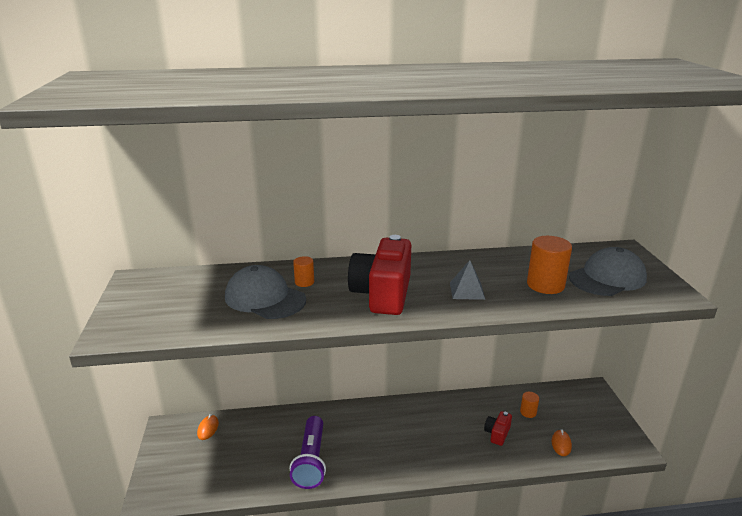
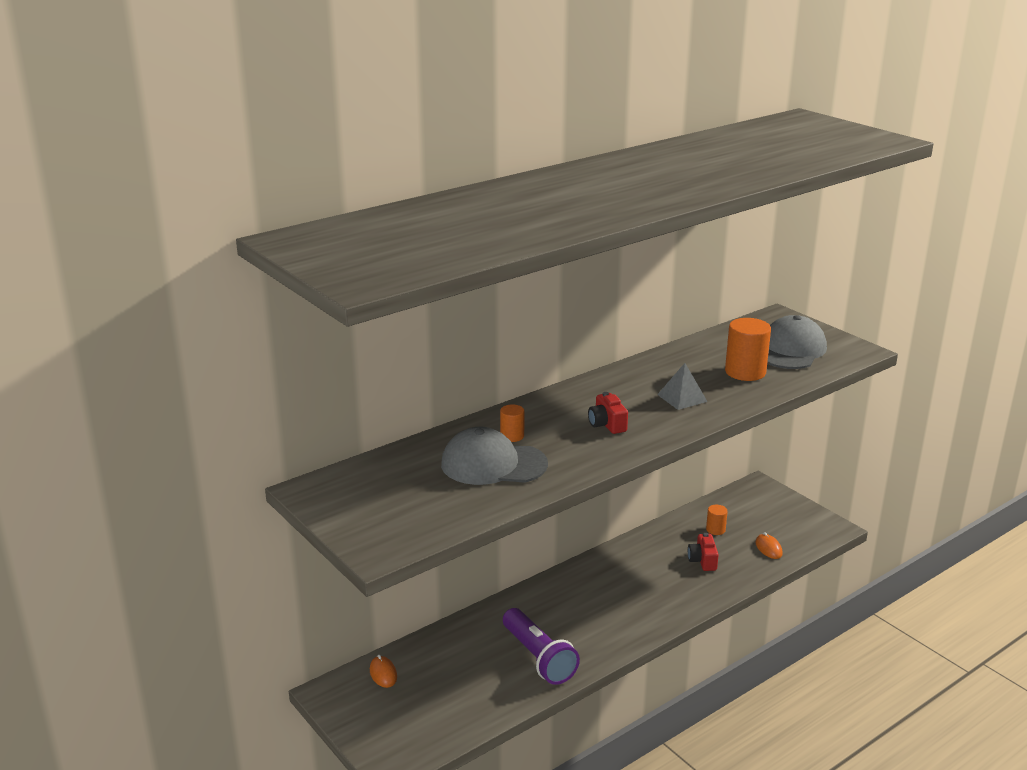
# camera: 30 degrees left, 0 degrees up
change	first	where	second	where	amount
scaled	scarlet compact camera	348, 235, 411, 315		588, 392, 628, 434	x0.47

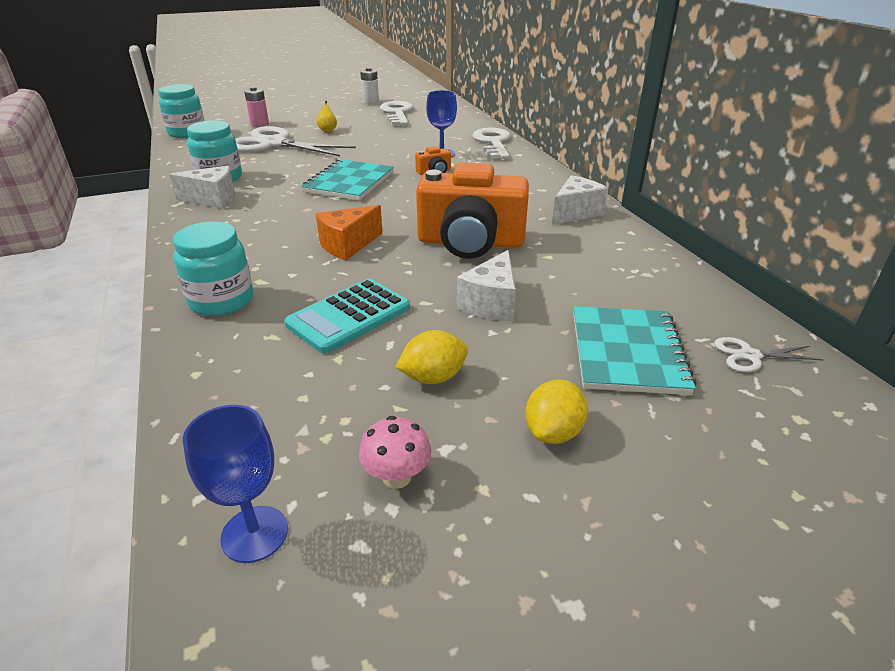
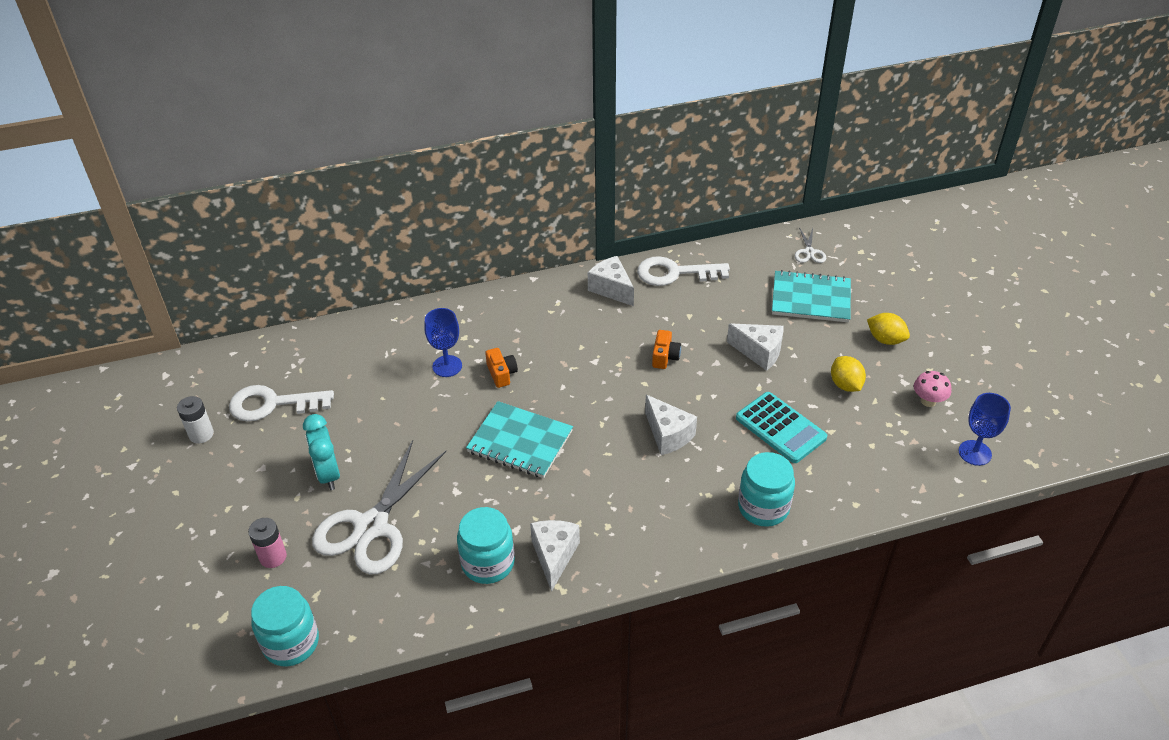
# camera: 85 degrees left, 10 degrees up
change	first	where	second	where	amount
repainted	orange piece of cheese	316, 205, 383, 260	pure white piece of cheese	645, 395, 697, 455	
swapped	bright yellow toy pear	317, 101, 337, 132	teal clock	303, 414, 340, 490	
scaled	orange compact camera	416, 163, 529, 259		652, 330, 681, 369	x0.41
shifted	pure white latchkey	473, 128, 511, 159		637, 256, 730, 286	

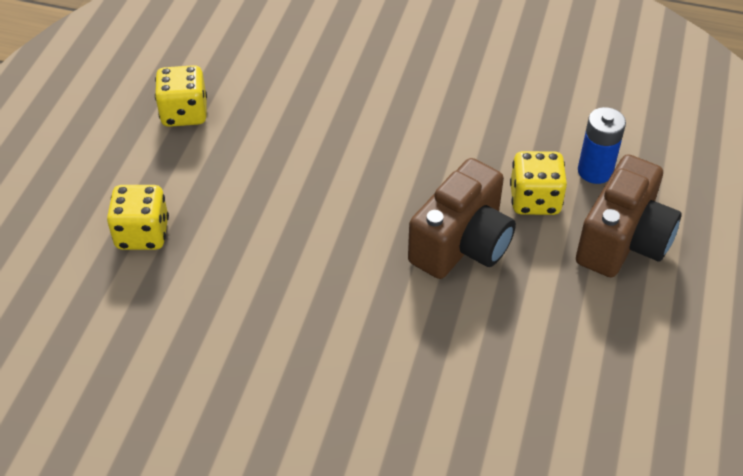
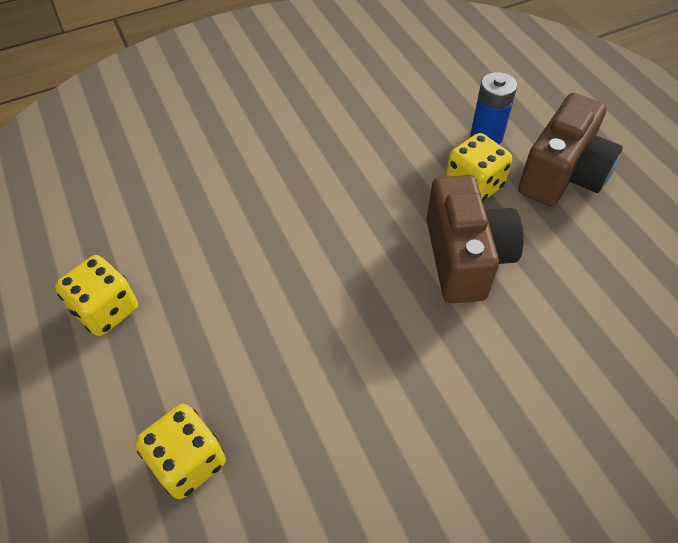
# camera: 40 degrees left, 5 degrees up
change	first	where	second	where	amount
rotated	brown compact camera	576, 154, 681, 277		518, 93, 623, 206	45 degrees clockwise

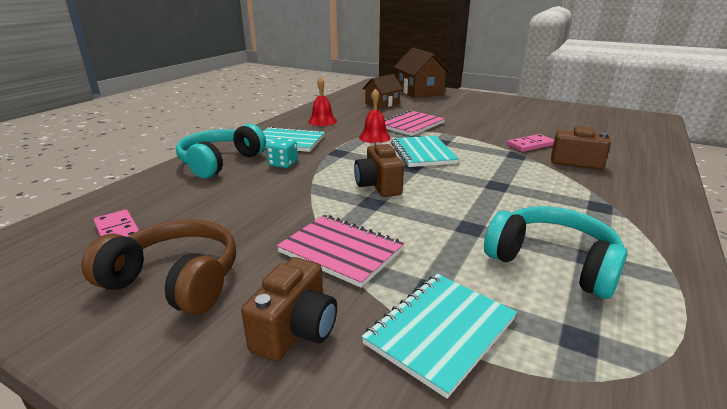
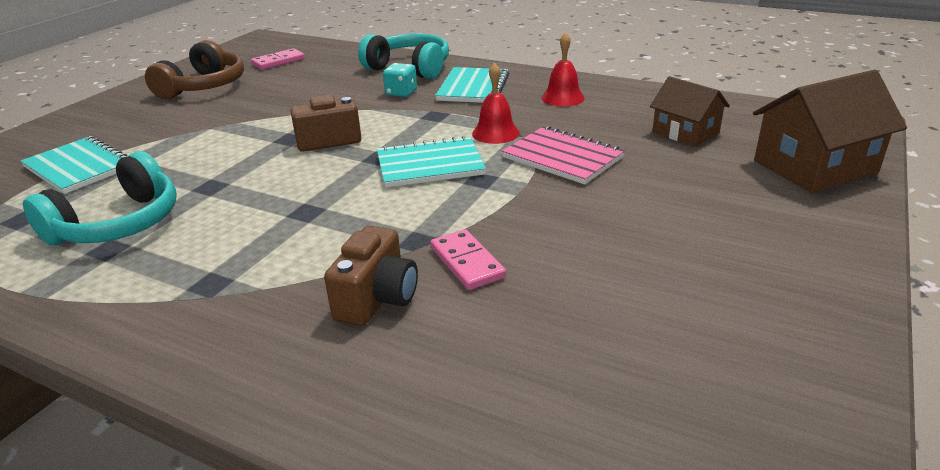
# camera: 90 degrees right, 5 degrees up
change	first	where	second	where	amount
gone	brown compact camera	241, 257, 337, 361			
gone	rose-pink notebook	277, 215, 404, 288			

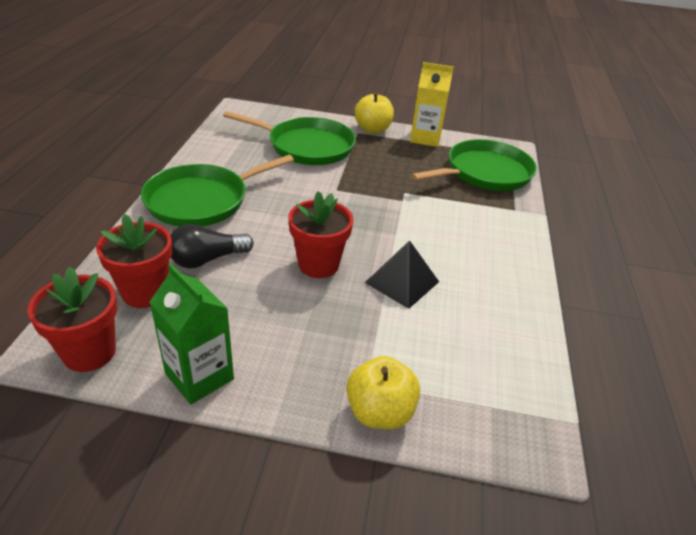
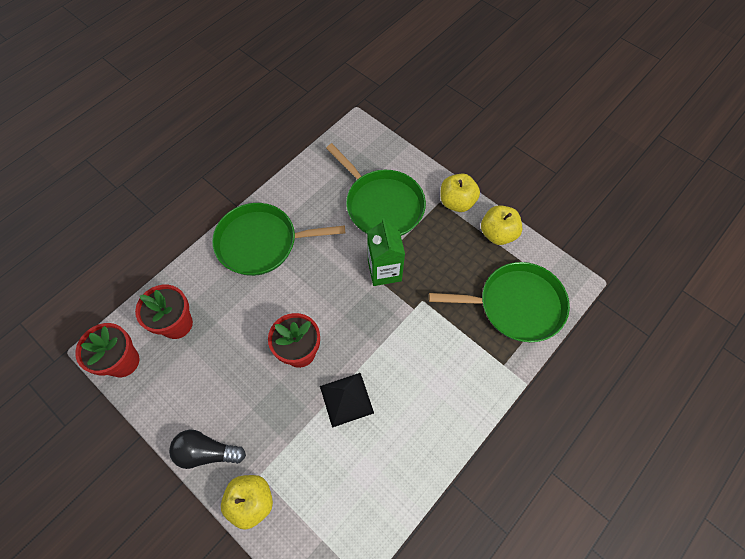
# camera: 35 degrees right, 25 degrees up
change	first	where	second	where	amount
shifted	green milk carton	150, 264, 234, 405		367, 219, 405, 286	
shifted	black bulb	171, 224, 254, 268		169, 430, 246, 469	
swapped	bright yellow milk carton	410, 62, 454, 147	bright yellow toy apple	481, 205, 522, 245	

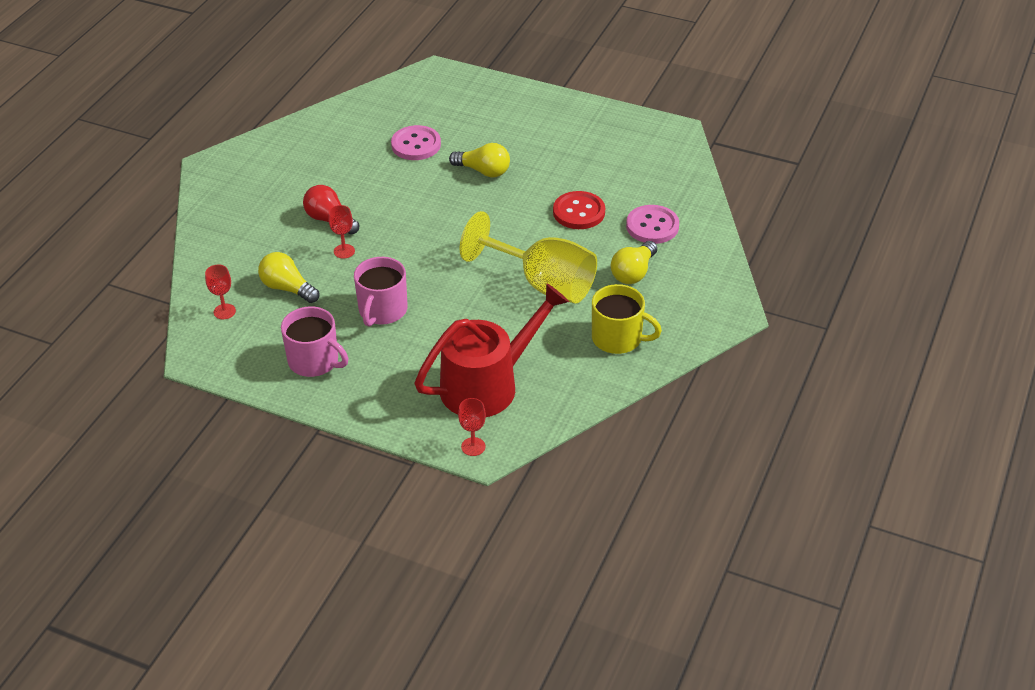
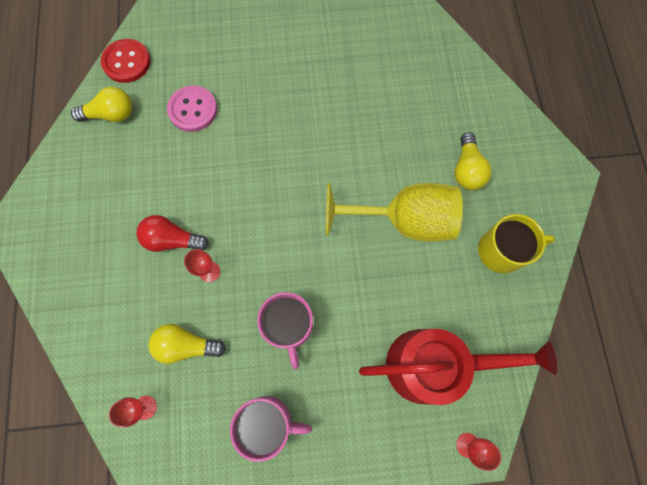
# camera: 30 degrees left, 30 degrees up
change	first	where	second	where	amount
rotated	scarlet watering pot	415, 284, 569, 417		359, 329, 557, 405	60 degrees clockwise
shifted	bright yellow bulb	449, 143, 510, 177		71, 87, 132, 122	
shifted	scarlet button	553, 191, 605, 229		101, 39, 150, 83	
gone	rose-pink button	626, 205, 679, 244			

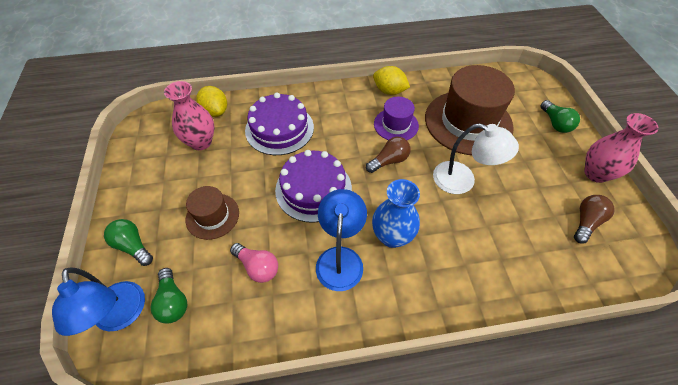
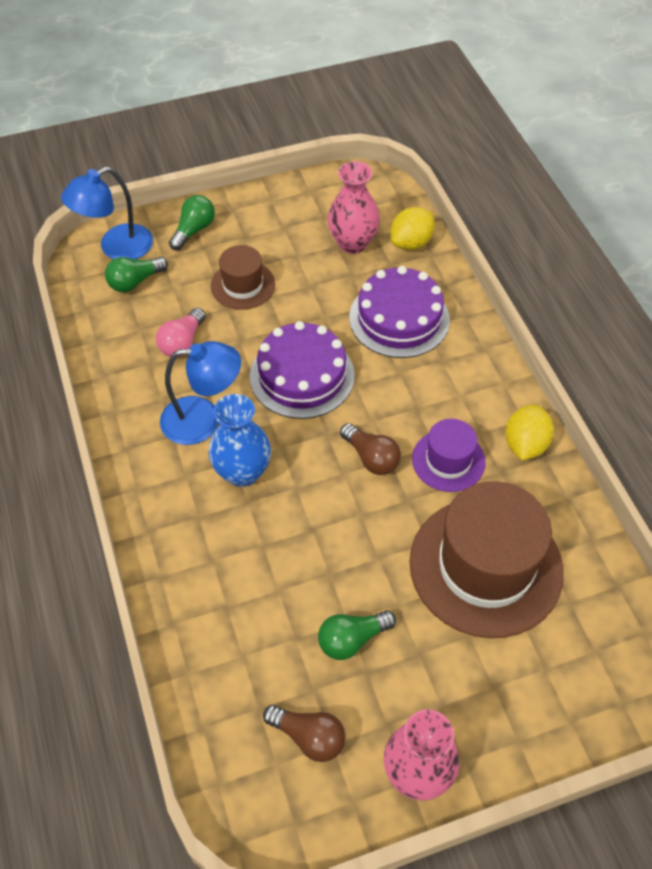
# camera: 80 degrees right, 0 degrees up
change	first	where	second	where	amount
gone	pure white lamp	433, 123, 519, 194			
shifted	green bulb	540, 100, 580, 133		318, 610, 396, 660	

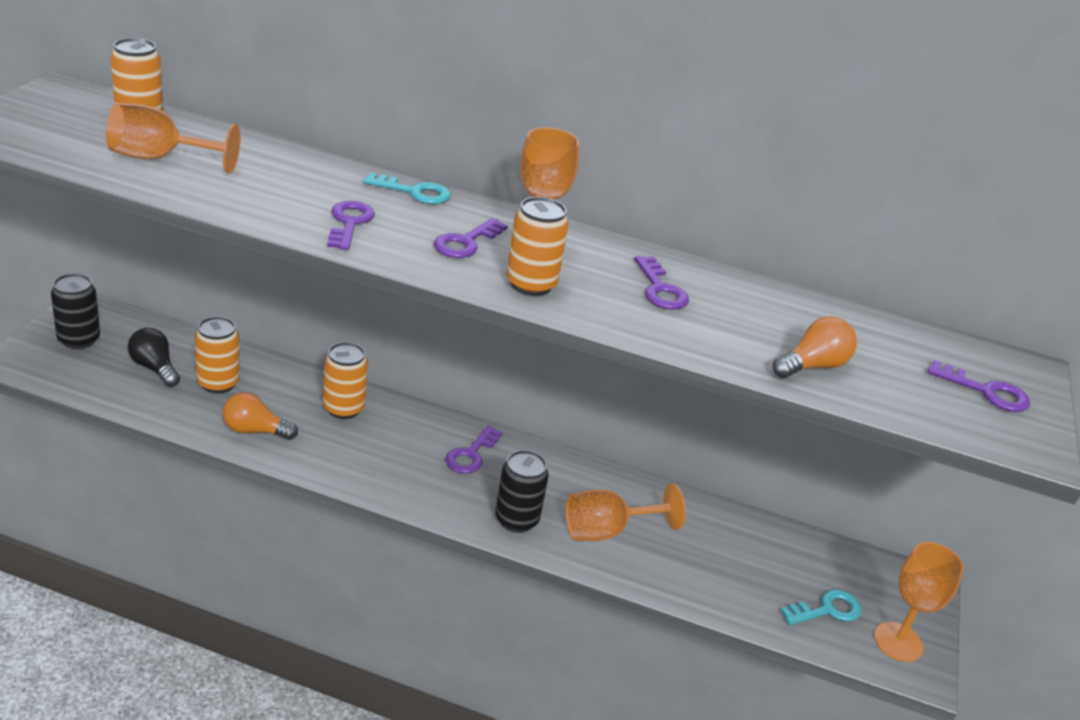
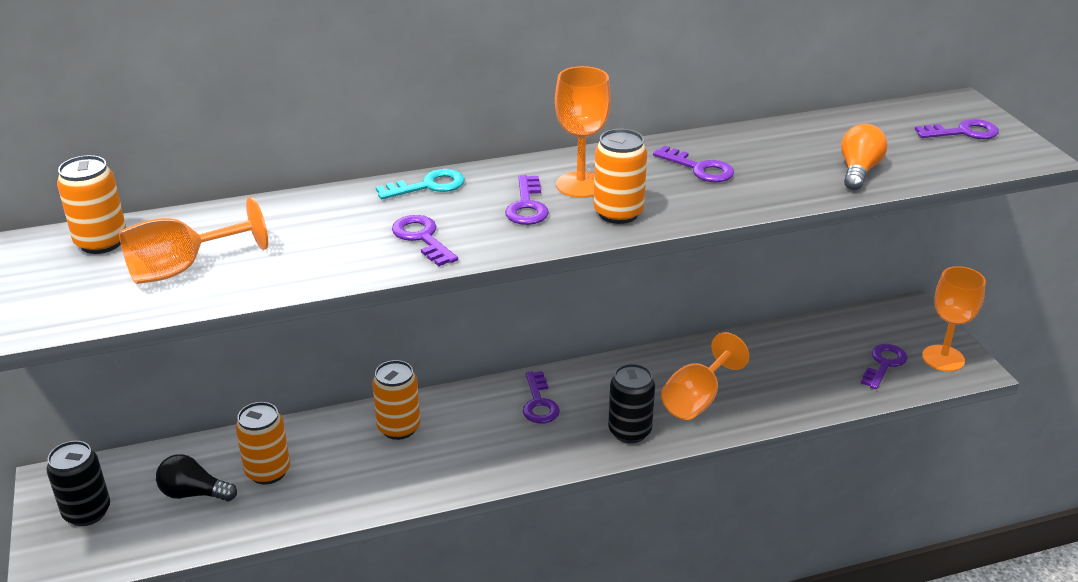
# camera: 30 degrees left, 0 degrees up
change	first	where	second	where	amount
gone	orange bulb	223, 392, 298, 440			
repainted	teal latchkey	780, 589, 862, 625	violet latchkey	861, 344, 907, 389	

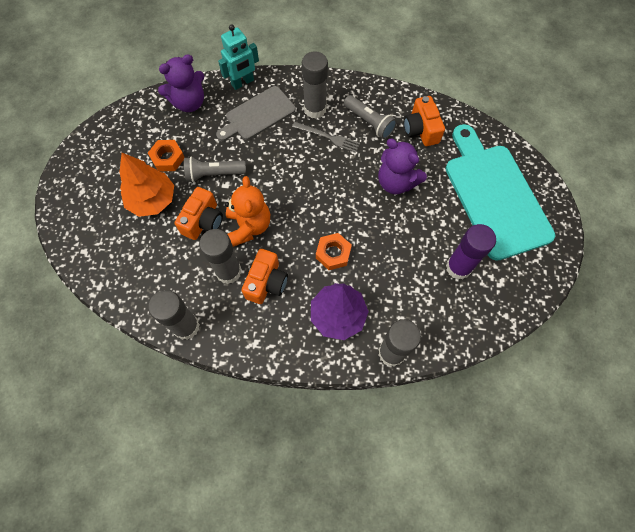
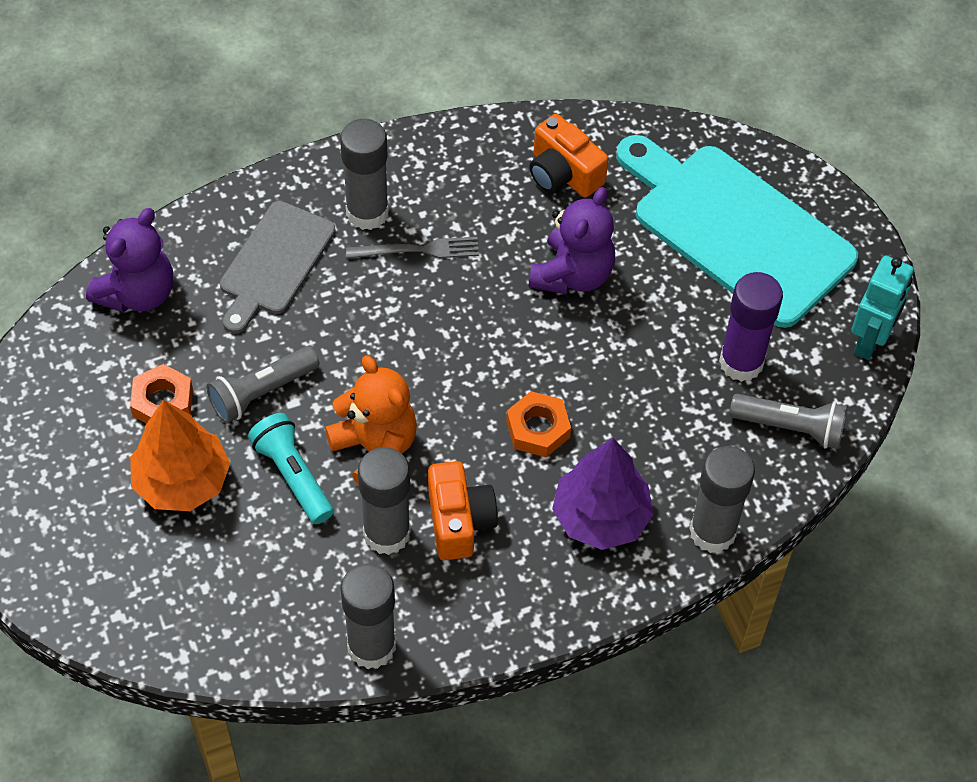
# camera: 30 degrees left, 10 degrees down
change	first	where	second	where	amount
swapped	orange compact camera	175, 187, 223, 240	teal flashlight	248, 413, 334, 524	
shifted	teal toy robot	218, 24, 259, 90		851, 255, 914, 360	
shifted	gray flashlight	344, 95, 397, 139		729, 394, 847, 449	
rotated	violet teddy	378, 139, 427, 194		529, 187, 615, 295	75 degrees counterclockwise

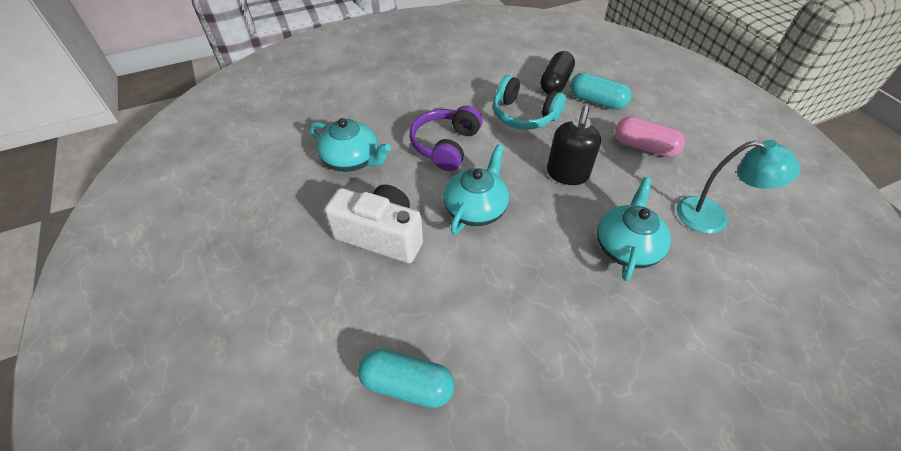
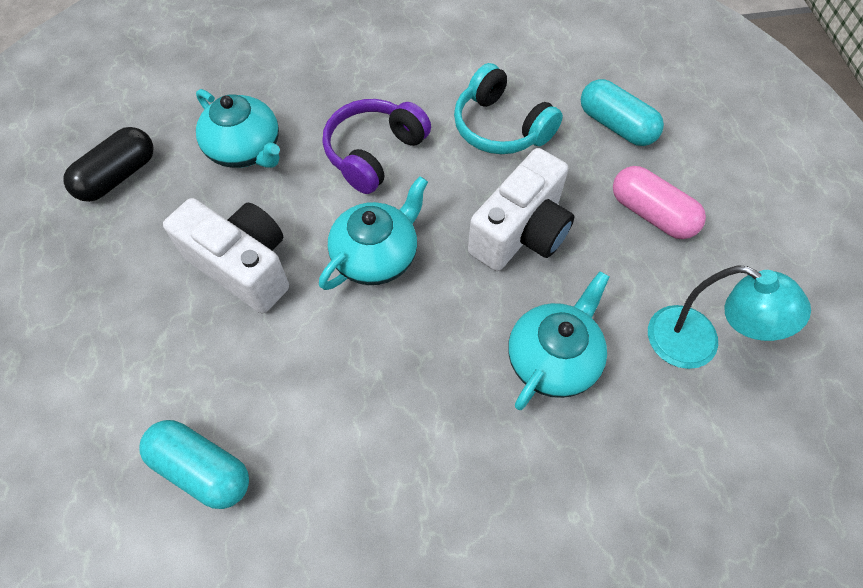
# camera: 15 degrees right, 10 degrees up
change	first	where	second	where	amount
shifted	black capsule	540, 51, 575, 94		63, 127, 153, 202	
swapped	black soap dispenser	547, 106, 601, 185	pure white compact camera	468, 148, 574, 271	

